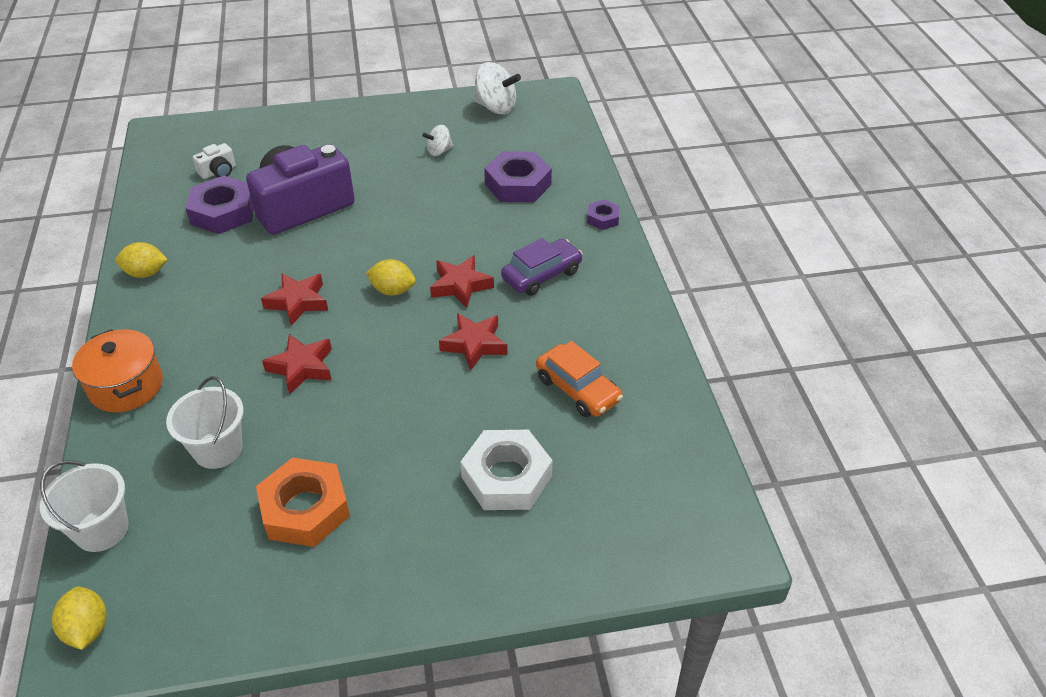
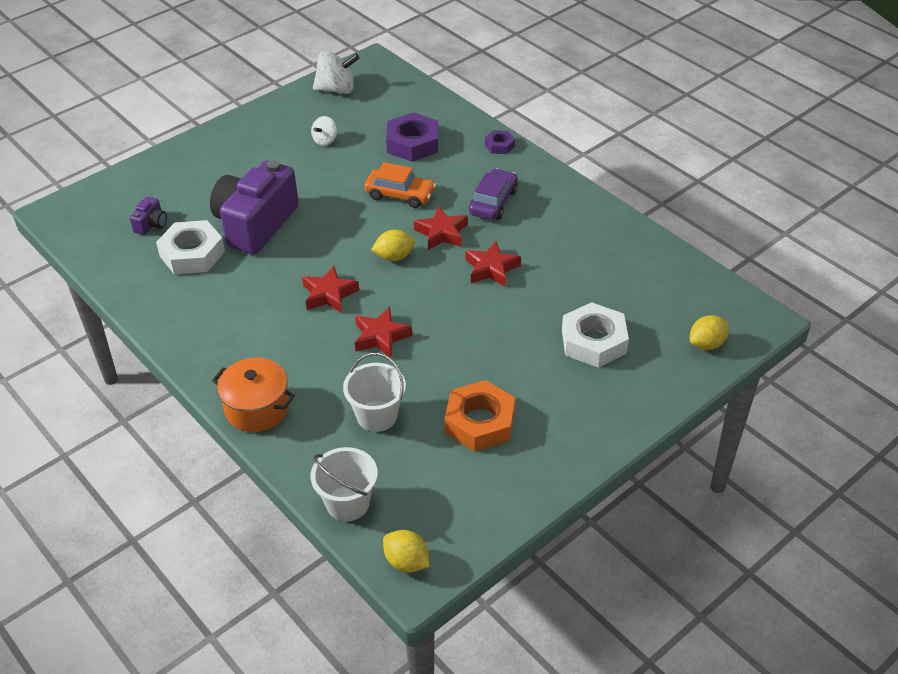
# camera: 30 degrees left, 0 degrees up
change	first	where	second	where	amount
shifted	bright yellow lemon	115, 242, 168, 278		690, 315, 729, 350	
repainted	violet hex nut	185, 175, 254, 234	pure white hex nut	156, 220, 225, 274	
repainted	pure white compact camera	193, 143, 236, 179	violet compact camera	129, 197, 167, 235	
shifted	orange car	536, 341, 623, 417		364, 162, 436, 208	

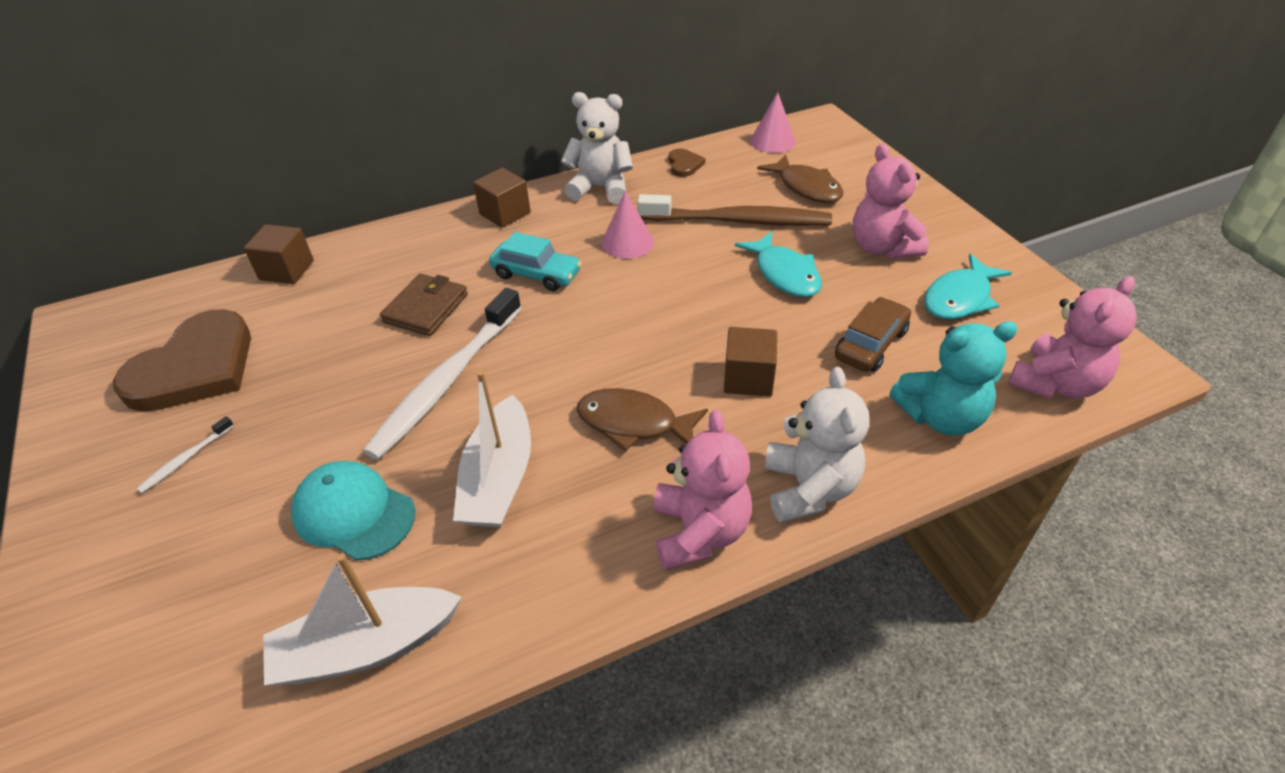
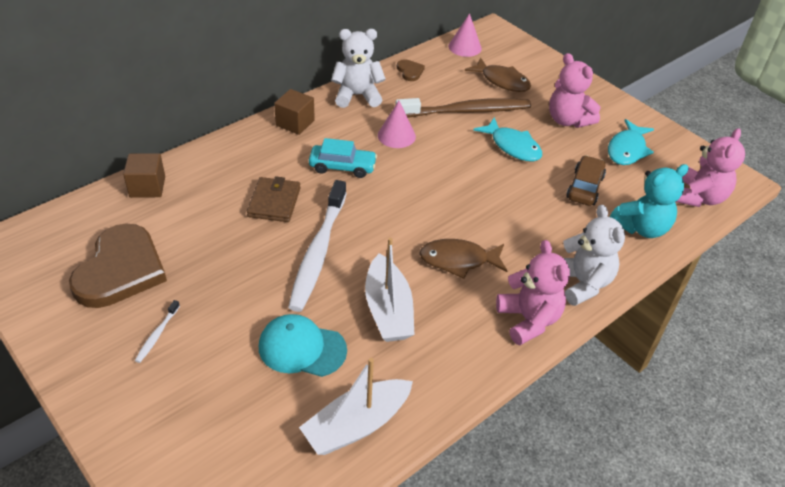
# camera: 20 degrees left, 0 degrees up
change	first	where	second	where	amount
gone	brown solid cube	724, 327, 777, 397			

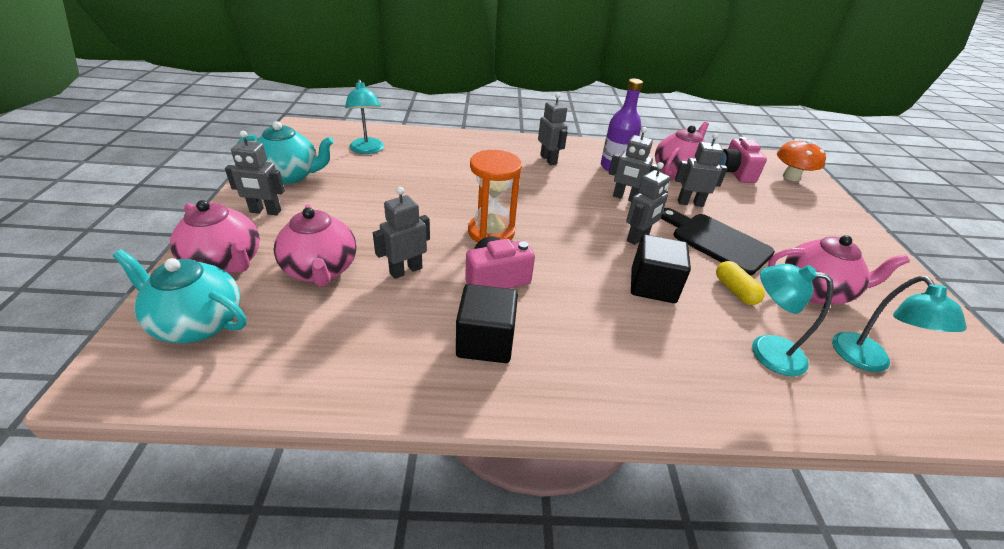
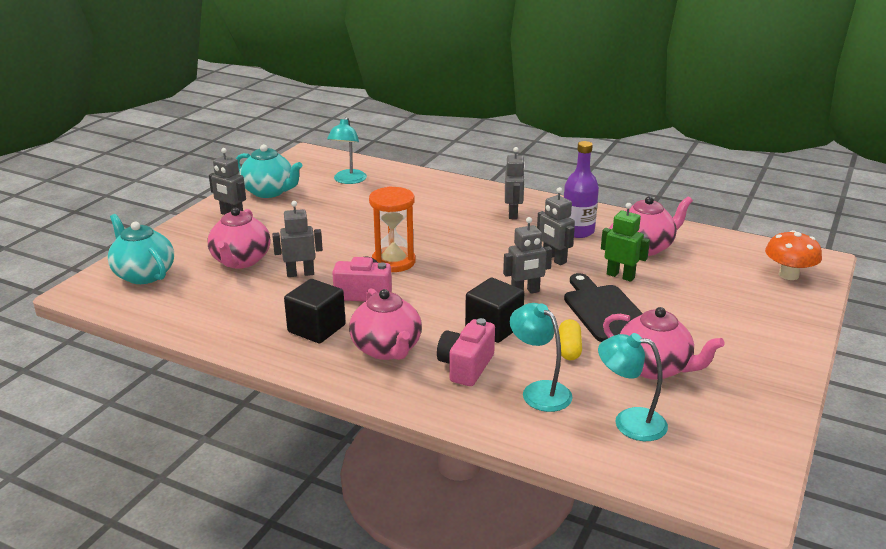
# camera: 30 degrees right, 10 degrees down
change	first	where	second	where	amount
shifted	rose-pink china teapot	170, 200, 260, 274		349, 289, 422, 360	
repainted	gray toy robot	675, 133, 728, 207	green toy robot	601, 203, 650, 282	
shifted	rose-pink compact camera	719, 137, 767, 183		437, 318, 495, 386	
rotated	teal lamp	832, 276, 967, 372		598, 333, 668, 441	90 degrees clockwise

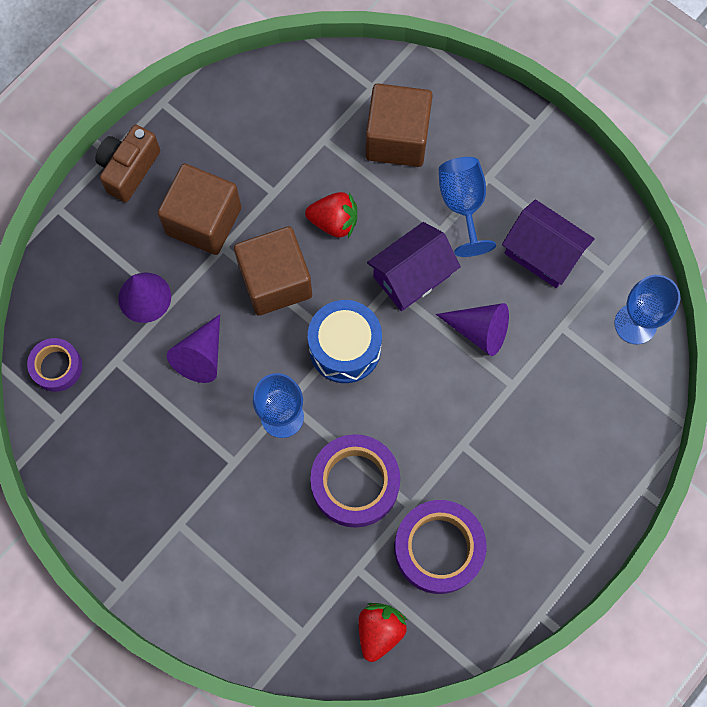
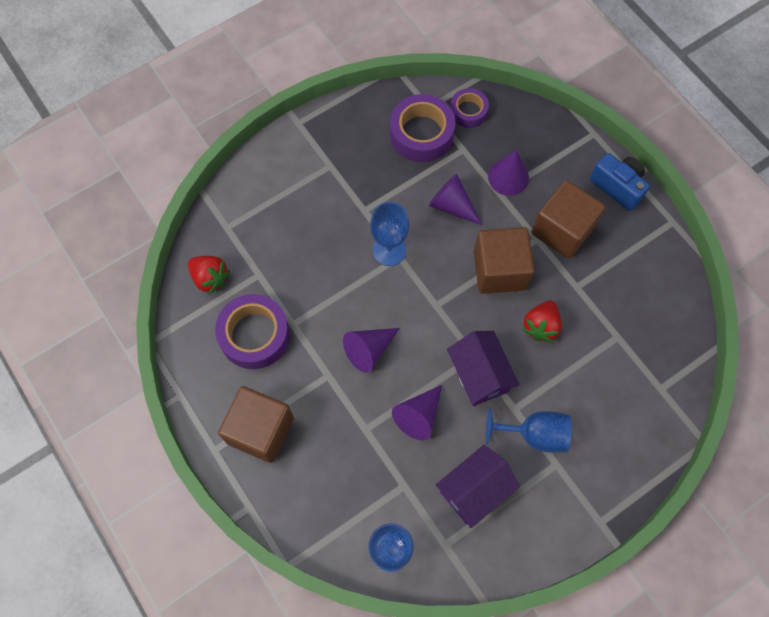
# camera: 105 degrees right, 5 degrees down
change	first	where	second	where	amount
repainted	brown compact camera	95, 125, 160, 202	cobalt compact camera	590, 153, 650, 211	
gone	cobalt toy drum	308, 300, 382, 383			
shifted	violet roll of tape	310, 434, 400, 528		390, 94, 456, 162	
shifted	brown solid cube	365, 83, 433, 167		218, 386, 294, 463	
new			violet solid cone	343, 328, 400, 373	

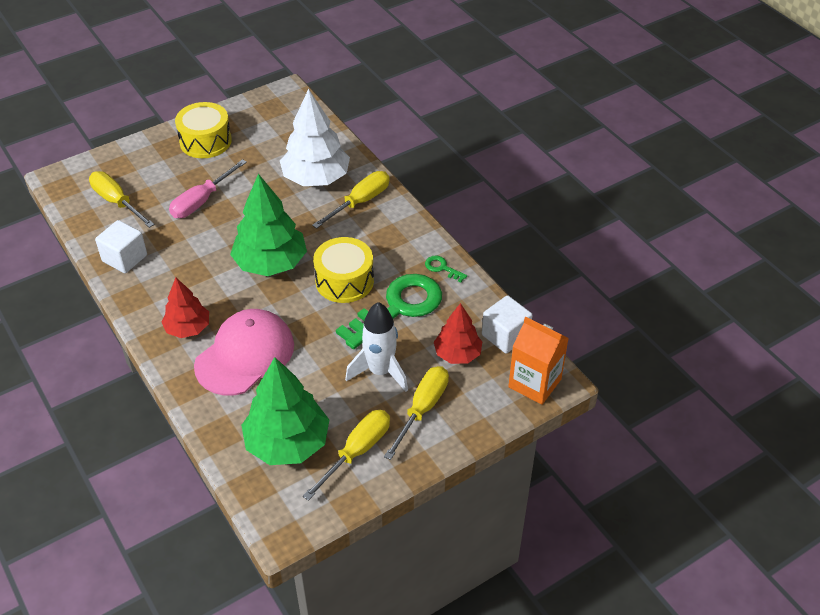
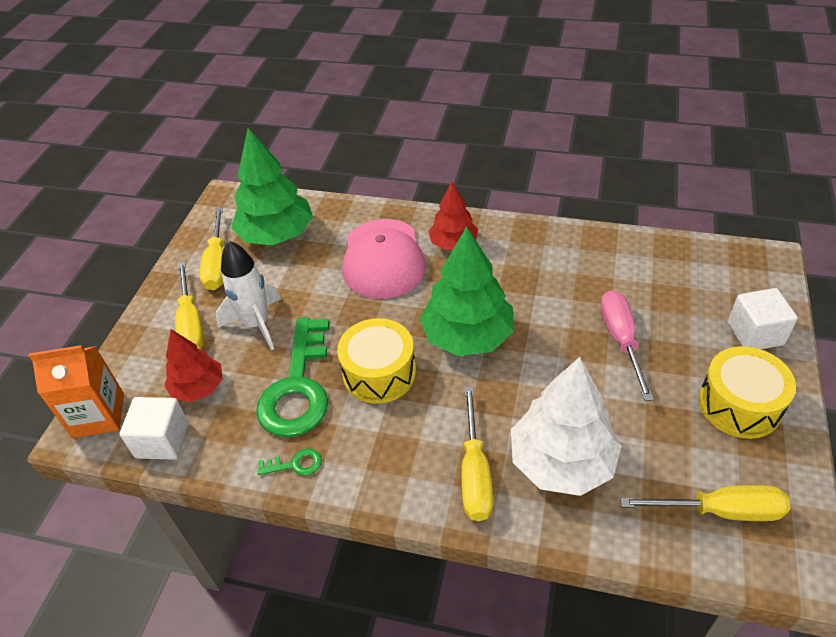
# camera: 140 degrees right, 0 degrees up
change	first	where	second	where	amount
shifted	bright yellow hand screwdriver	89, 171, 155, 228		620, 485, 791, 521	
shifted	pure white solid cube	95, 220, 147, 273		728, 288, 798, 349	

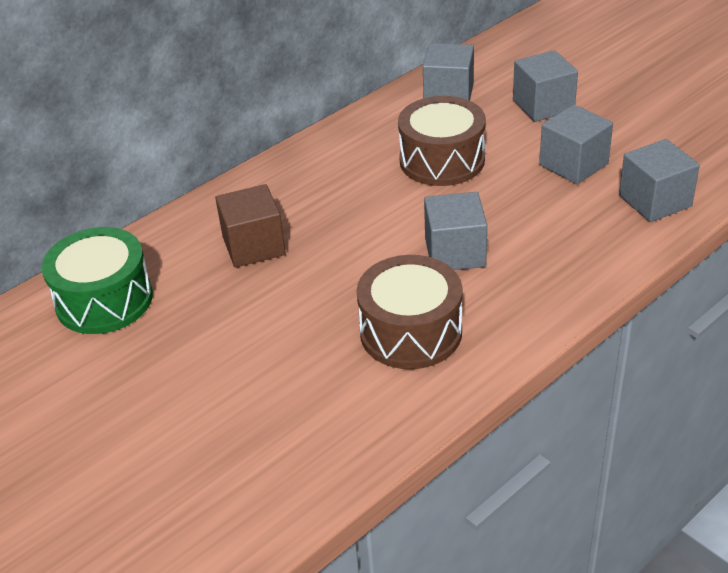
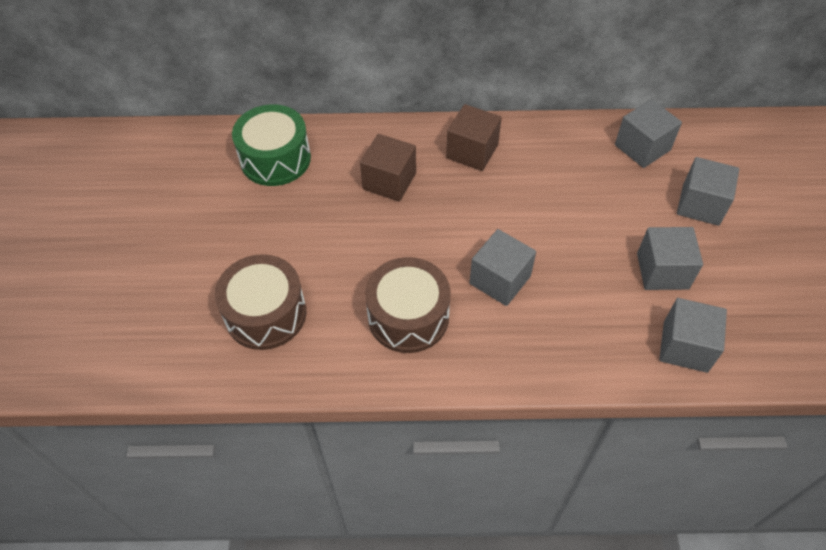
# camera: 40 degrees right, 15 degrees up
change	first	where	second	where	amount
shifted	brown toy drum	398, 96, 486, 186		215, 254, 306, 350	
new			brown solid cube	446, 104, 502, 171	

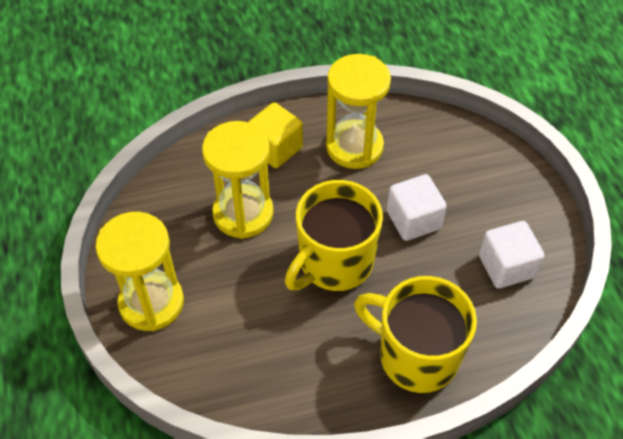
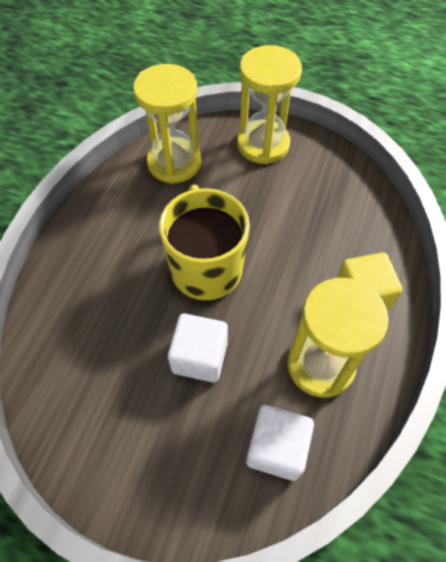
# camera: 125 degrees right, 5 degrees up
change	first	where	second	where	amount
shifted	bright yellow hourglass	202, 121, 274, 239		133, 64, 201, 184	
gone	bright yellow coffee mug	354, 276, 477, 393			
shifted	pure white solid cube	479, 221, 544, 288		246, 405, 314, 481	

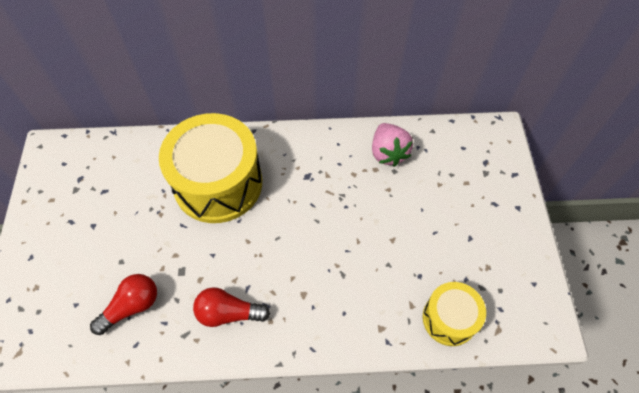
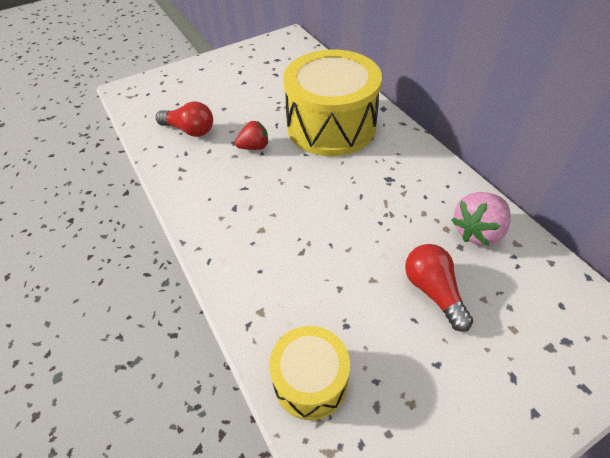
# camera: 65 degrees right, 10 degrees down
change	first	where	second	where	amount
shifted	scarlet bulb	193, 287, 270, 327		405, 244, 473, 332	
new			scarlet strawberry	235, 121, 268, 150	

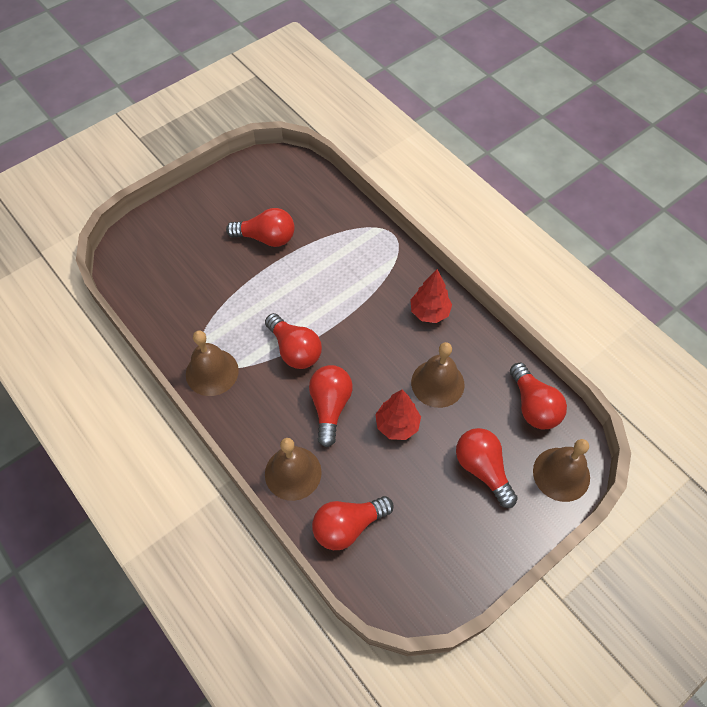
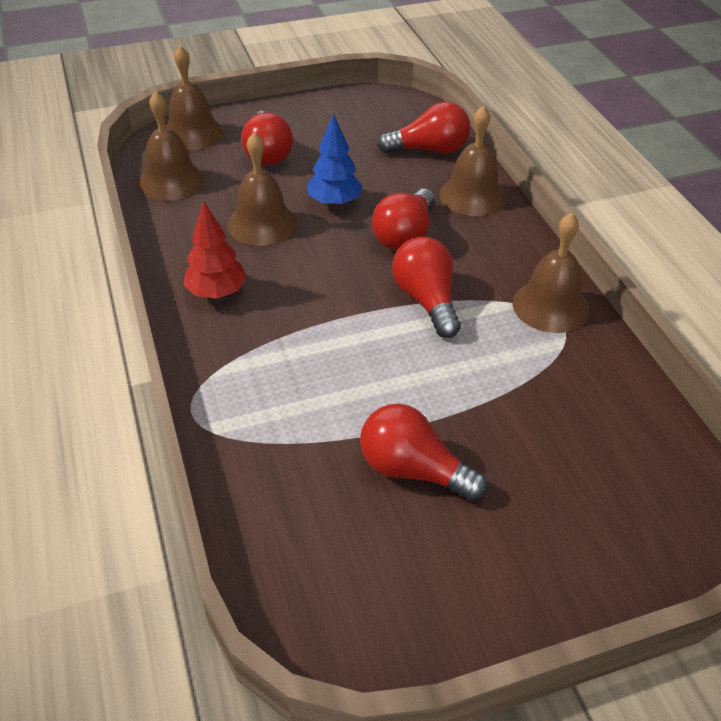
# camera: 160 degrees left, 15 degrees down
change	first	where	second	where	amount
repainted	scarlet tree	375, 390, 421, 440	cobalt tree	307, 113, 363, 207	
swapped	scarlet bulb	510, 363, 567, 429	brown bell	138, 91, 204, 201	

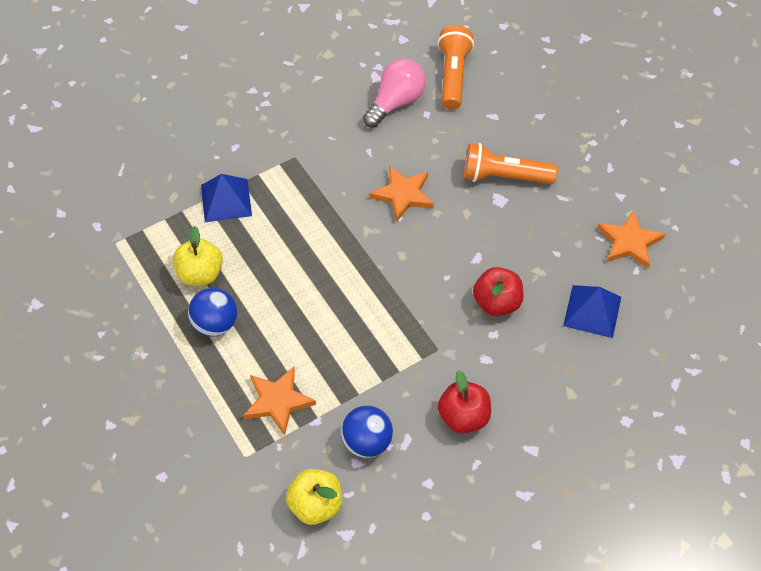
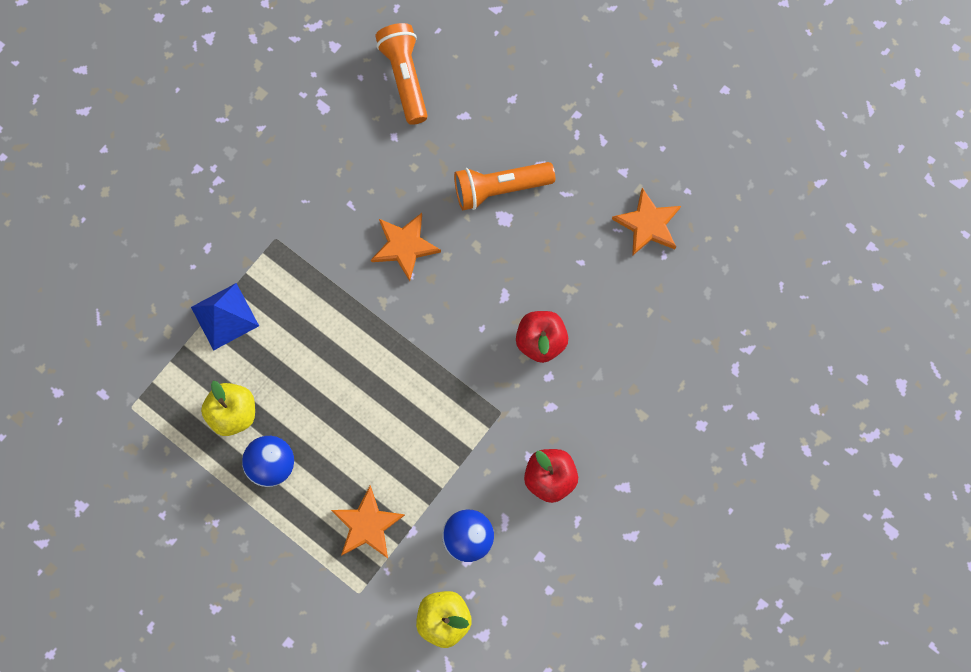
# camera: 20 degrees left, 20 degrees up
change	first	where	second	where	amount
gone	rose-pink bulb	363, 59, 426, 128			
gone	cobalt pyramid	563, 285, 621, 338			

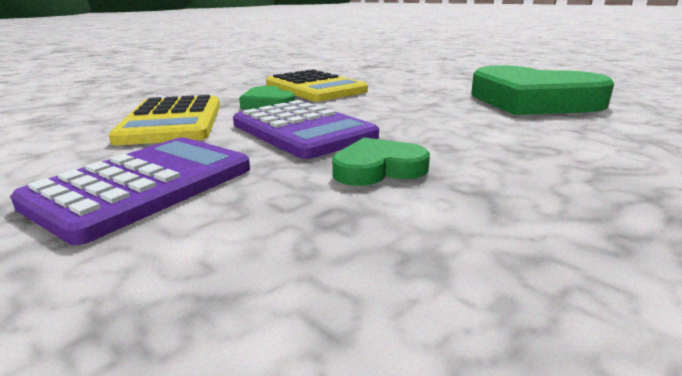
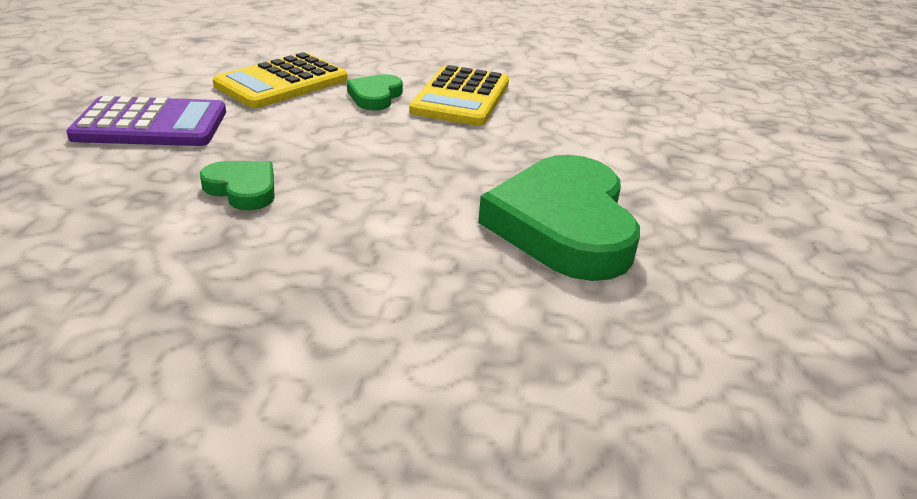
# camera: 50 degrees right, 10 degrees up
change	first	where	second	where	amount
gone	violet pocket calculator	233, 100, 379, 159			

